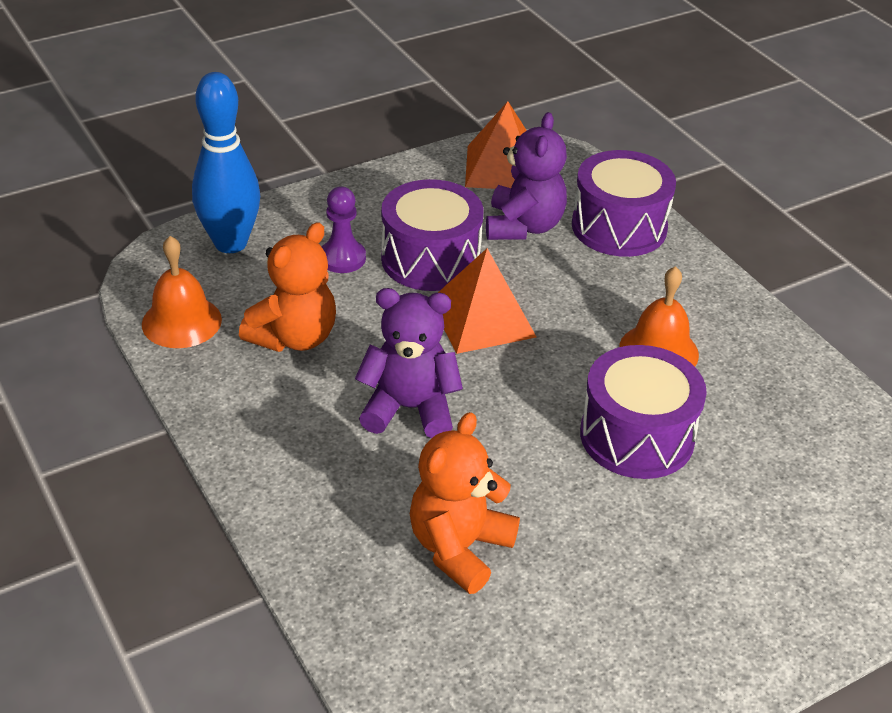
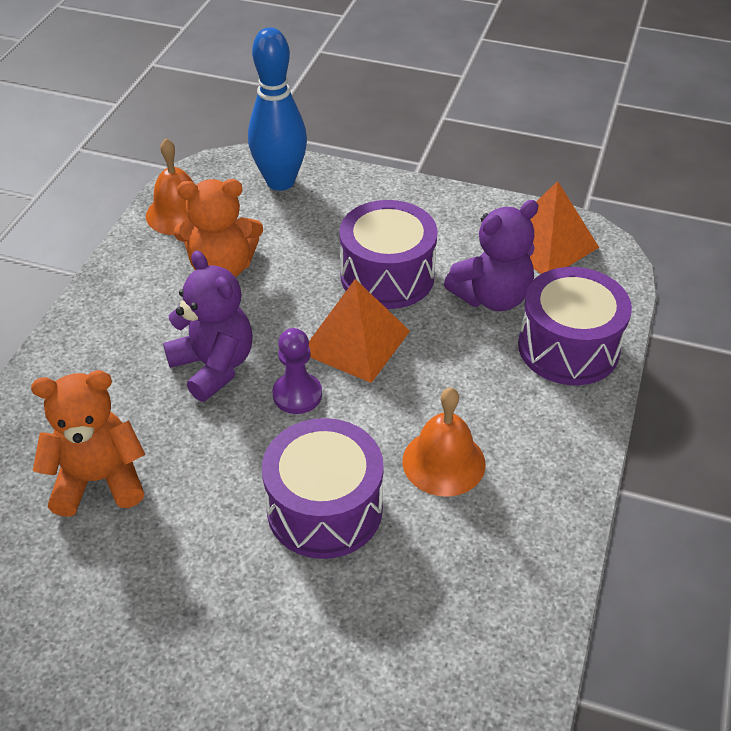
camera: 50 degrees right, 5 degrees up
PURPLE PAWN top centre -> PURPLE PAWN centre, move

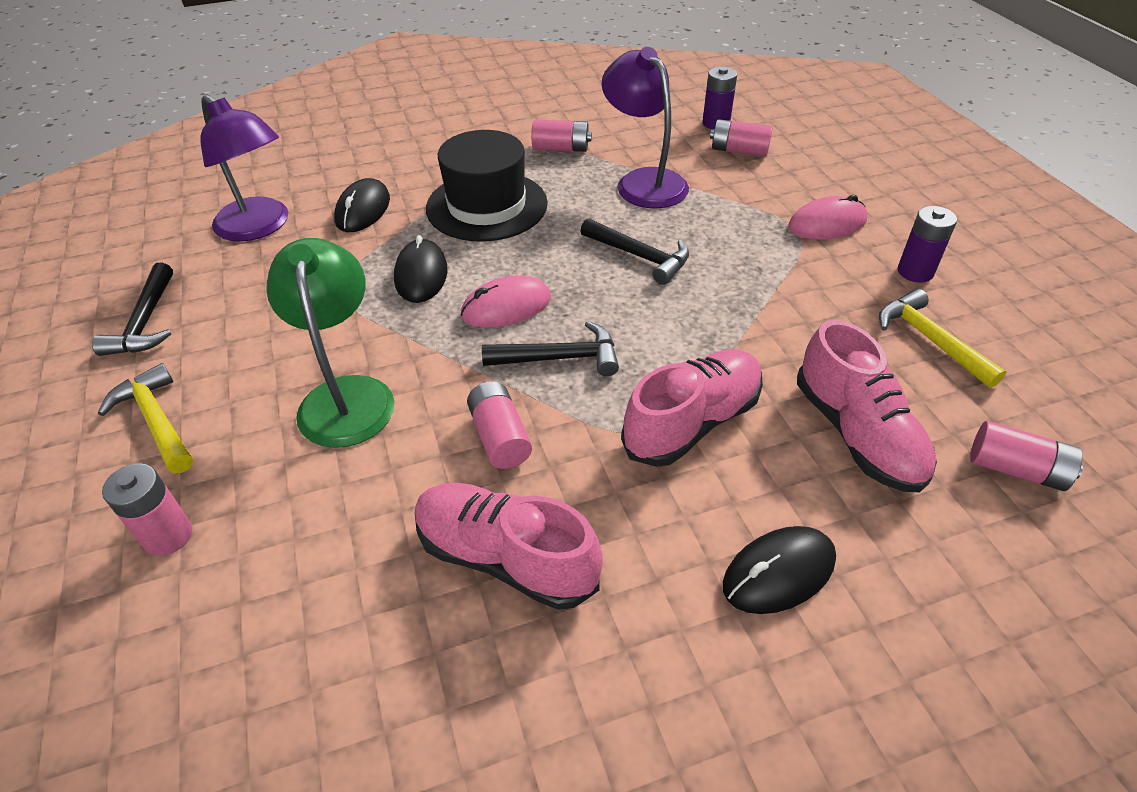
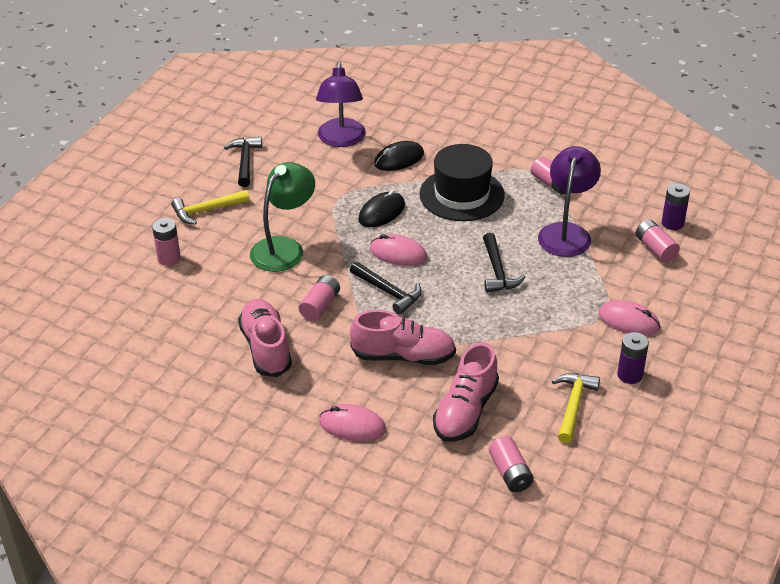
camera: 45 degrees right, 5 degrees down
BLACK HAMMER (1st from left) middle left -> BLACK HAMMER (1st from left) top left, 135 degrees clockwise
YELLOW HAMMER (1st from left) middle left, 120 degrees counterclockwise
BLACK MOUSE (3rd from left) bottom right -> PINK MOUSE (1st from left) bottom centre

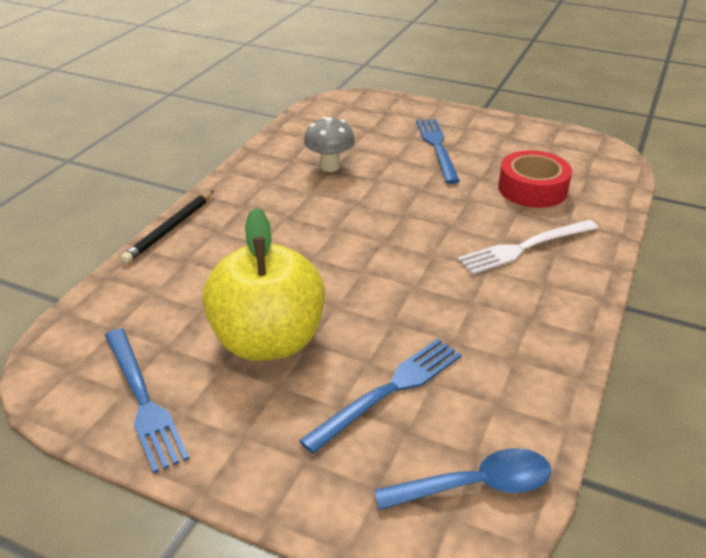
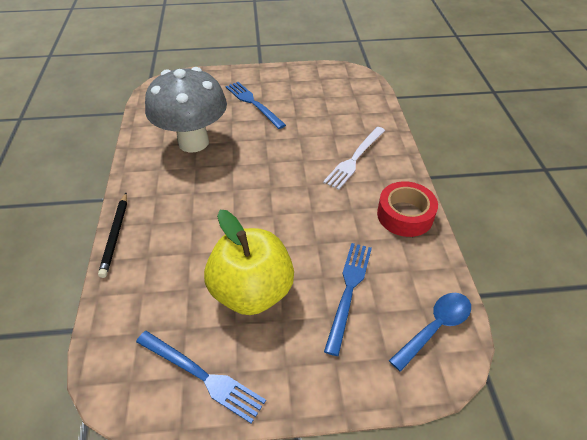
camera: 30 degrees left, 10 degrees up
GREY MUSHROOM top centre -> GREY MUSHROOM top left, x2.04
RED TAPE top right -> RED TAPE middle right, move

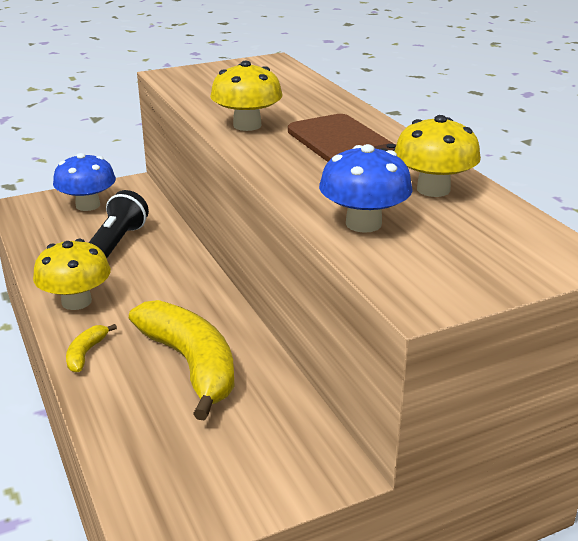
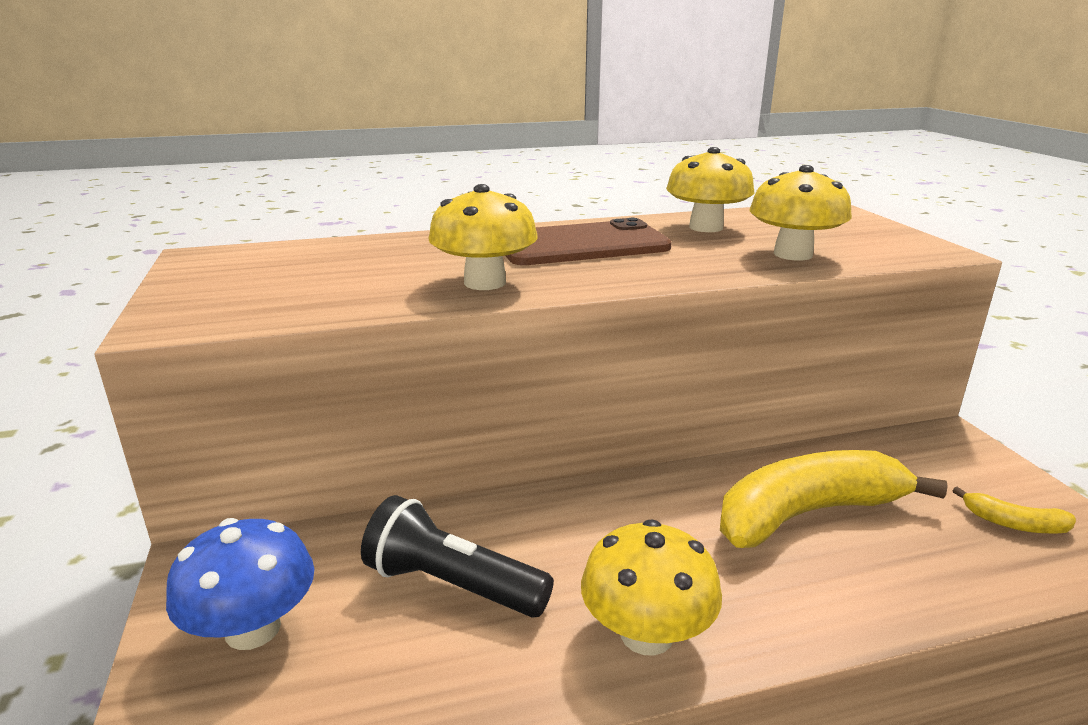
camera: 80 degrees left, 5 degrees down
YELLOW BANANA (1st from left in the first image) middle left -> YELLOW BANANA (2nd from left) bottom right, move
BLUE MUSHROOM (2nd from left) centre -> YELLOW MUSHROOM (4th from left) top right

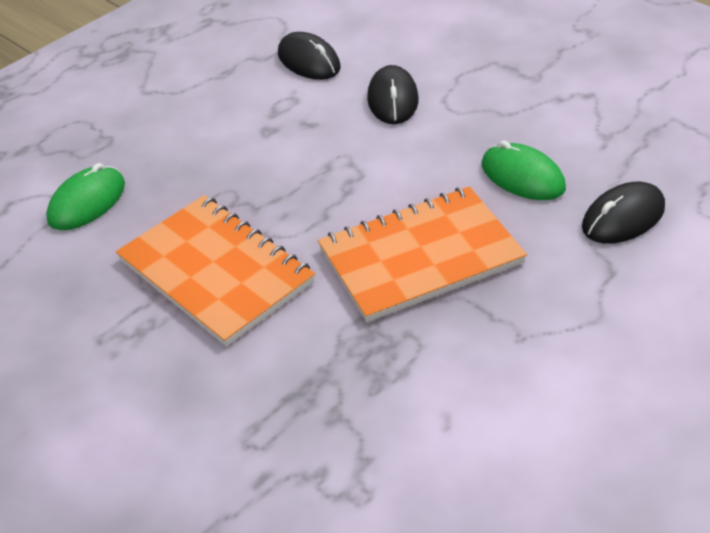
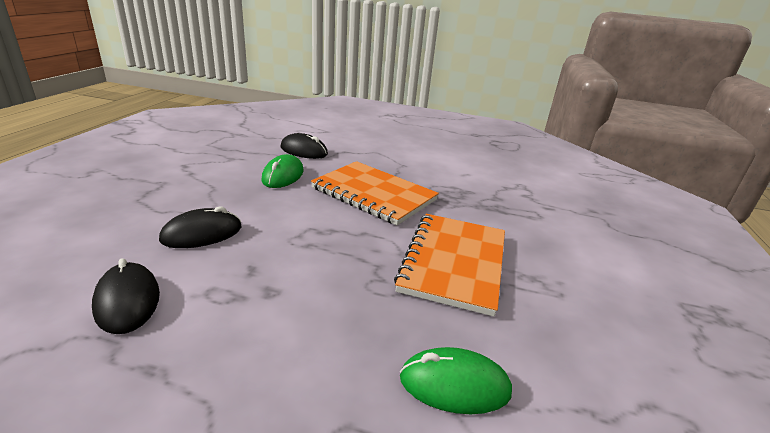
camera: 125 degrees left, 15 degrees down
BLACK MOUSE (1st from left) top centre -> BLACK MOUSE (1st from left) bottom left, 45 degrees counterclockwise

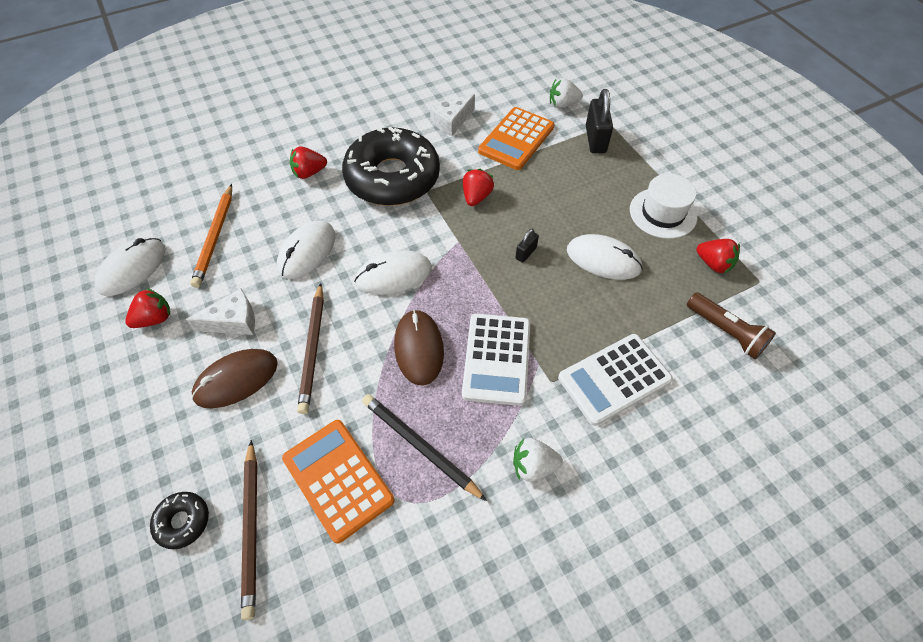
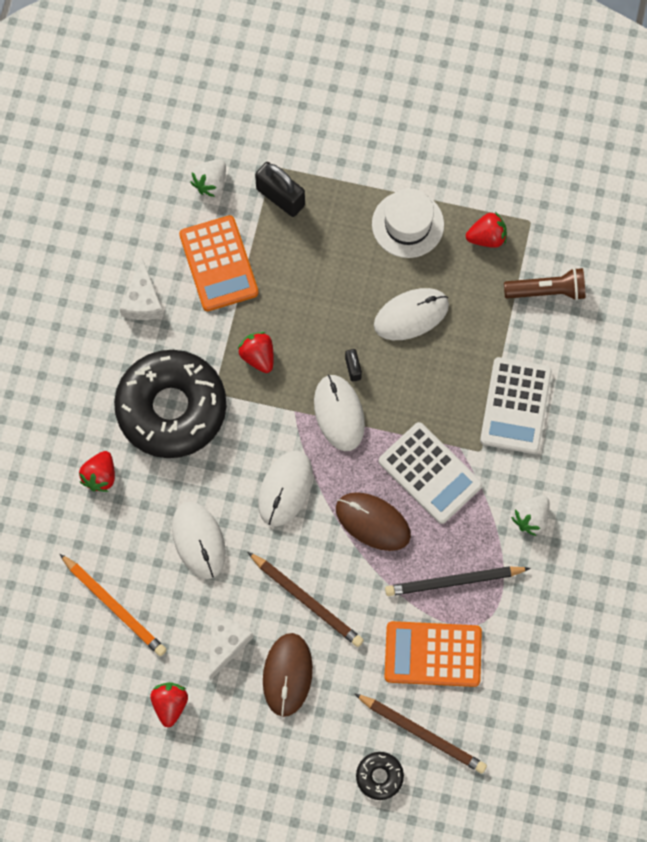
camera: 50 degrees left, 15 degrees up
WHITE MOUSE (1st from left in the first image) middle left -> WHITE MOUSE (3rd from left) centre, move

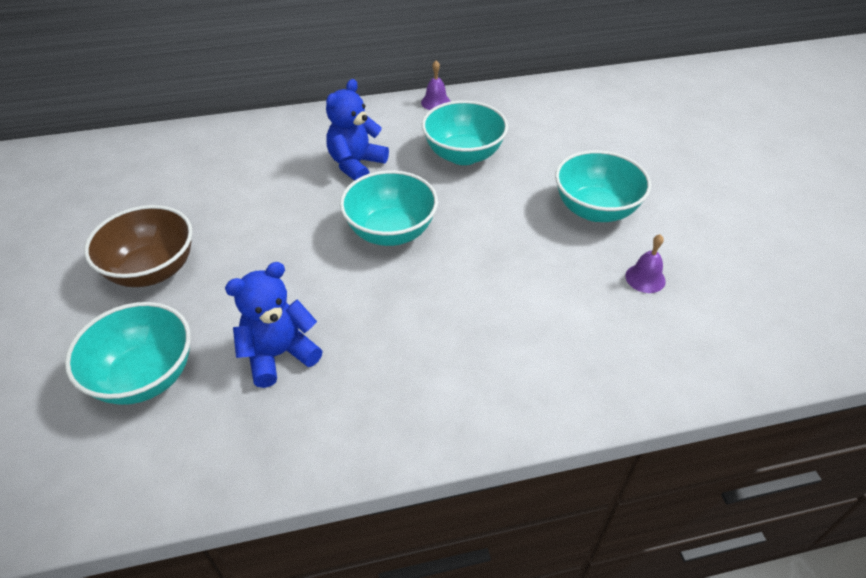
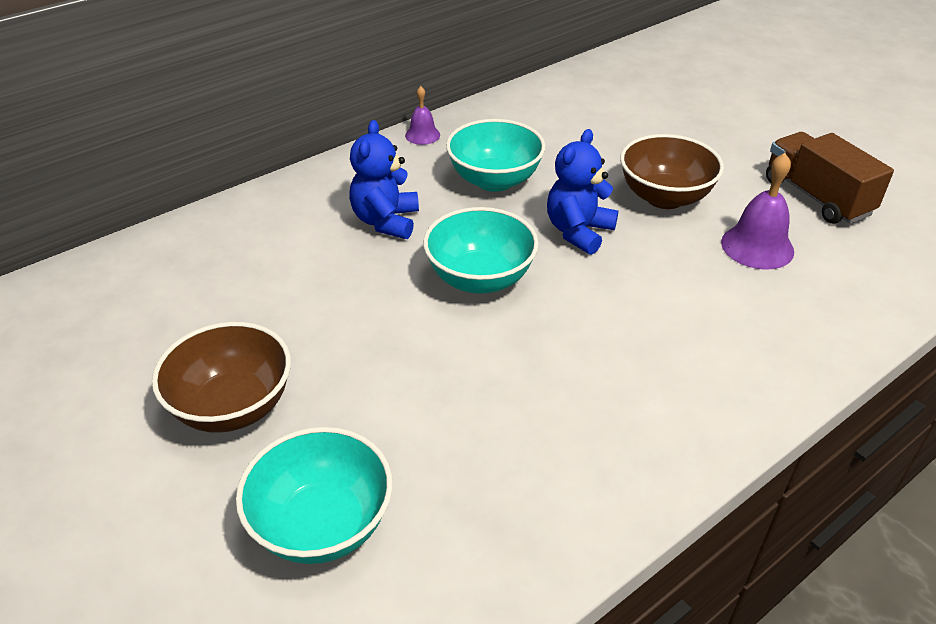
camera: 25 degrees left, 5 degrees down
BLUE TEDDY BEAR (1st from left in the first image) middle left -> BLUE TEDDY BEAR (2nd from left) top centre, move
TURQUOISE BOWL (4th from left) top right -> BROWN BOWL (2nd from left) top right
PURPLE BELL (2nd from left) middle right, x1.70
none -> BROWN TRUCK top right

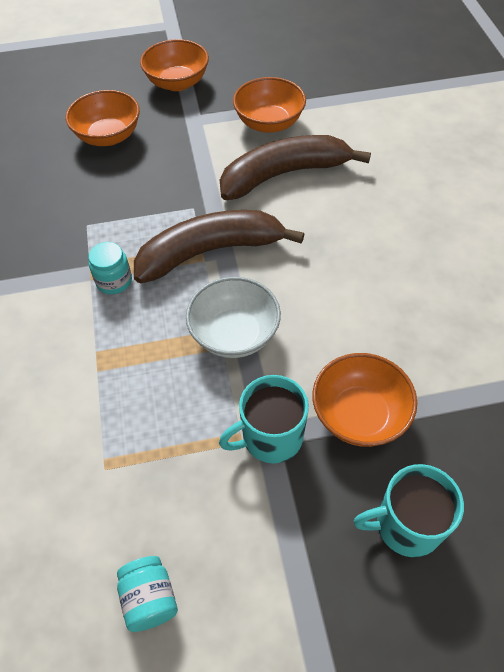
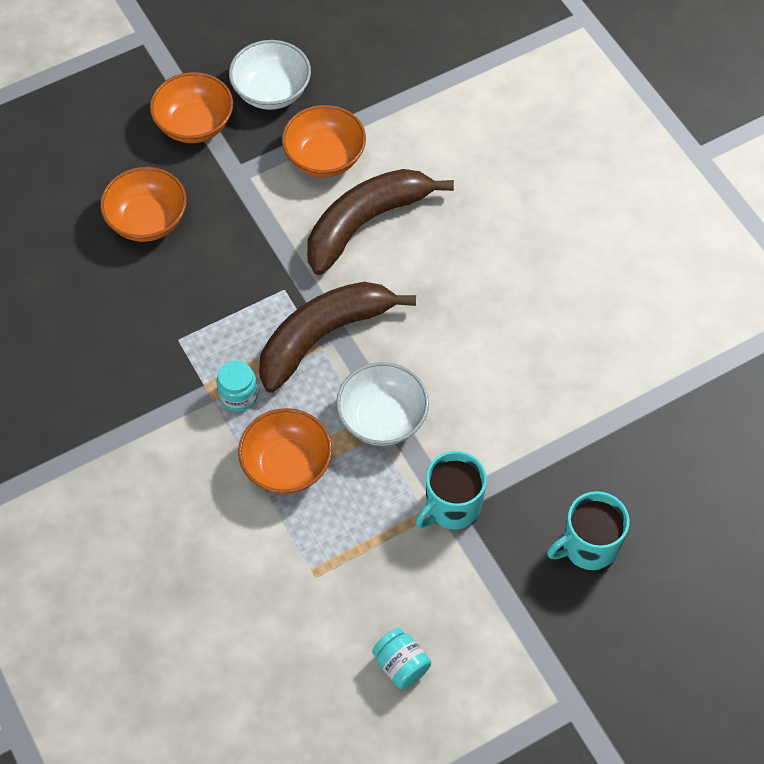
camera: 20 degrees left, 5 degrees up
ORANGE BOWL (4th from left in the first image) middle right -> ORANGE BOWL (3rd from left) centre, move
none -> WHITE BOWL (1st from left) top centre

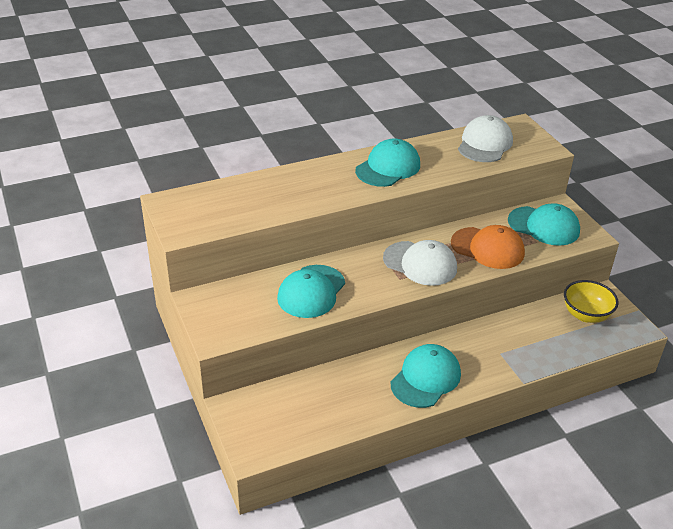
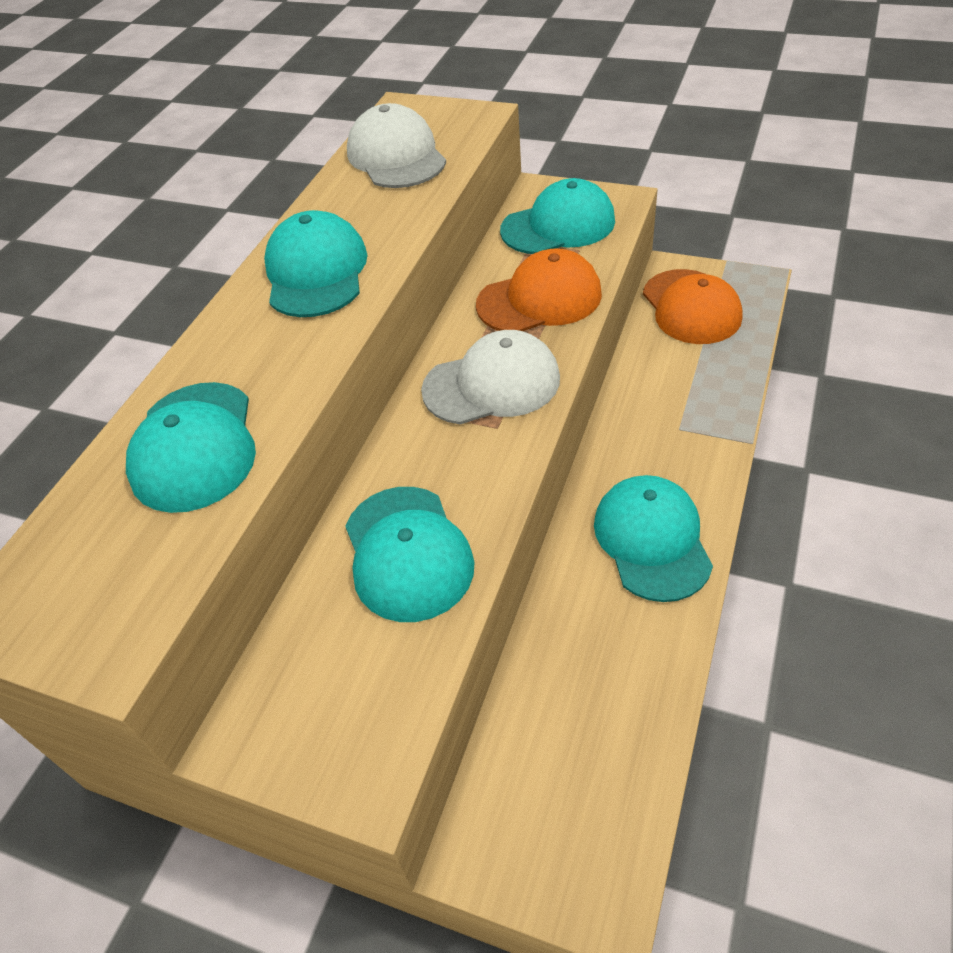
camera: 40 degrees left, 10 degrees up
YELLOW BOWL middle right -> ORANGE CAP (2nd from left) top right
none -> TURQUOISE CAP (1st from left) middle left

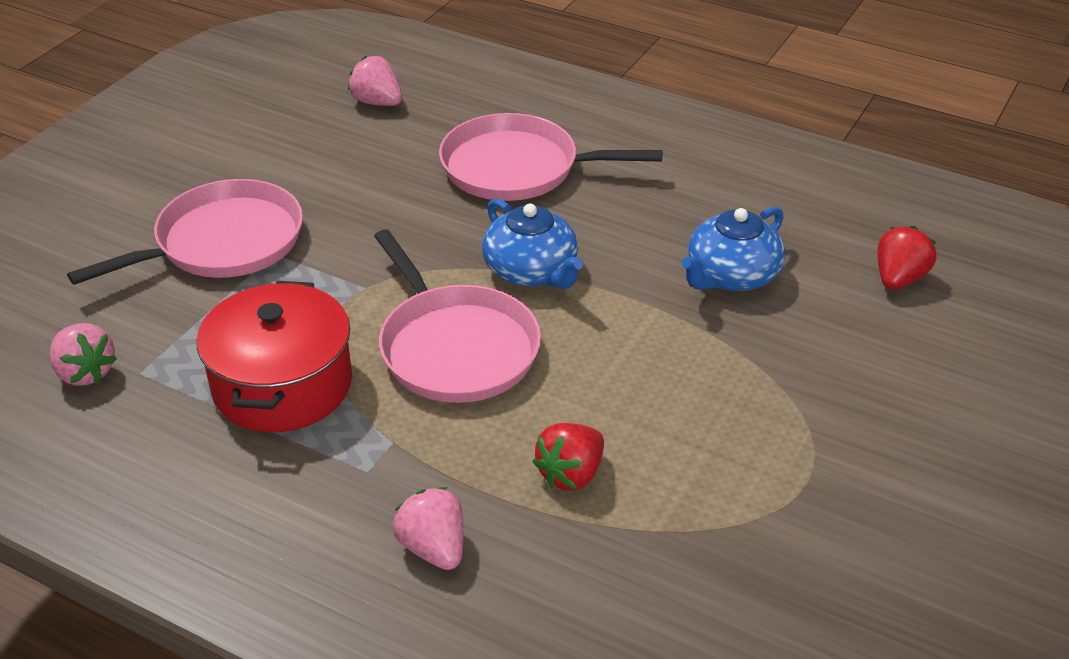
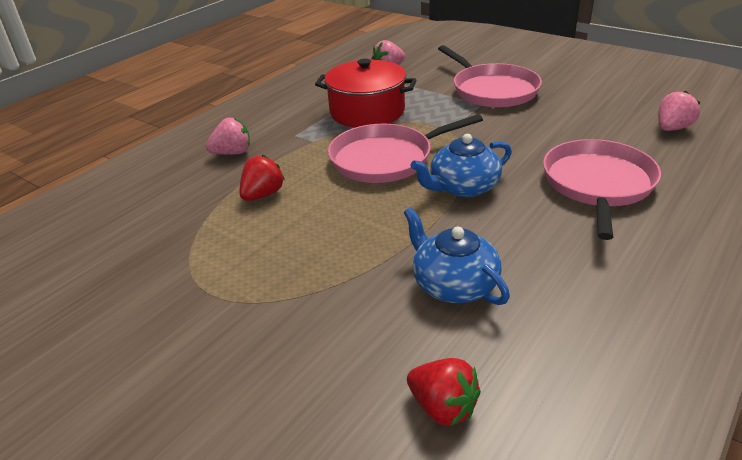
camera: 100 degrees right, 5 degrees down
RED STRAWBERRY (1st from left) bottom centre -> RED STRAWBERRY (1st from left) centre, 75 degrees clockwise

